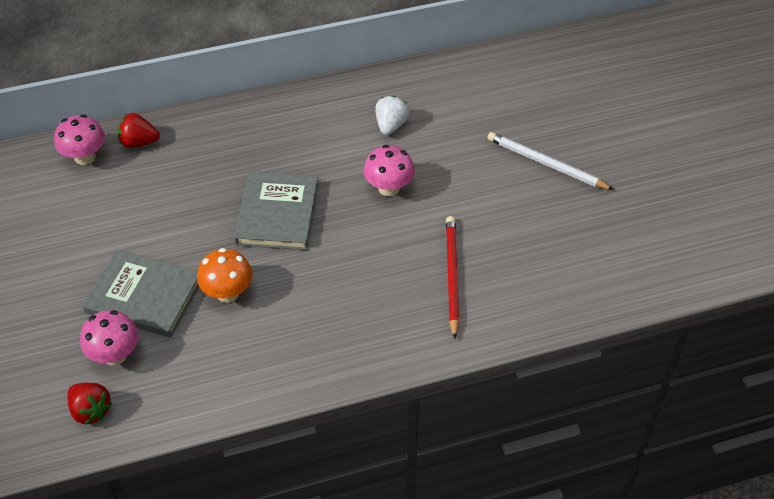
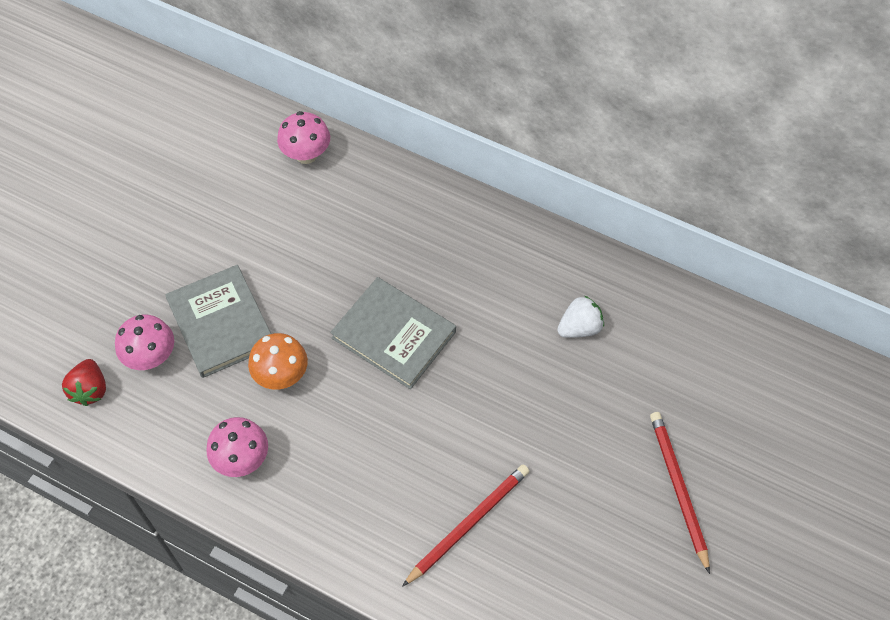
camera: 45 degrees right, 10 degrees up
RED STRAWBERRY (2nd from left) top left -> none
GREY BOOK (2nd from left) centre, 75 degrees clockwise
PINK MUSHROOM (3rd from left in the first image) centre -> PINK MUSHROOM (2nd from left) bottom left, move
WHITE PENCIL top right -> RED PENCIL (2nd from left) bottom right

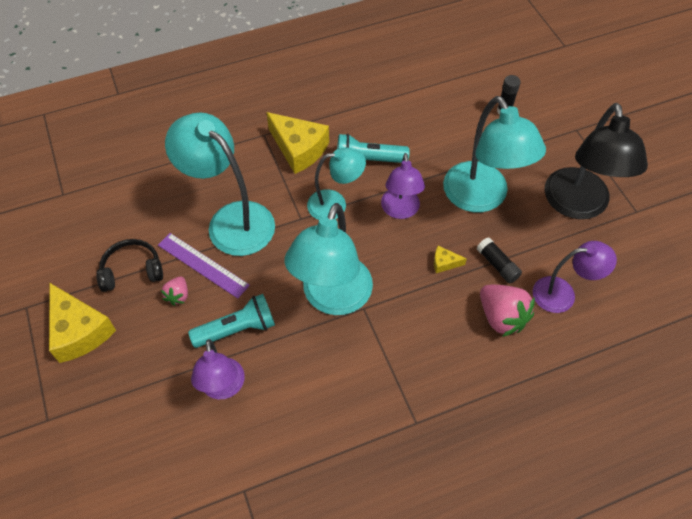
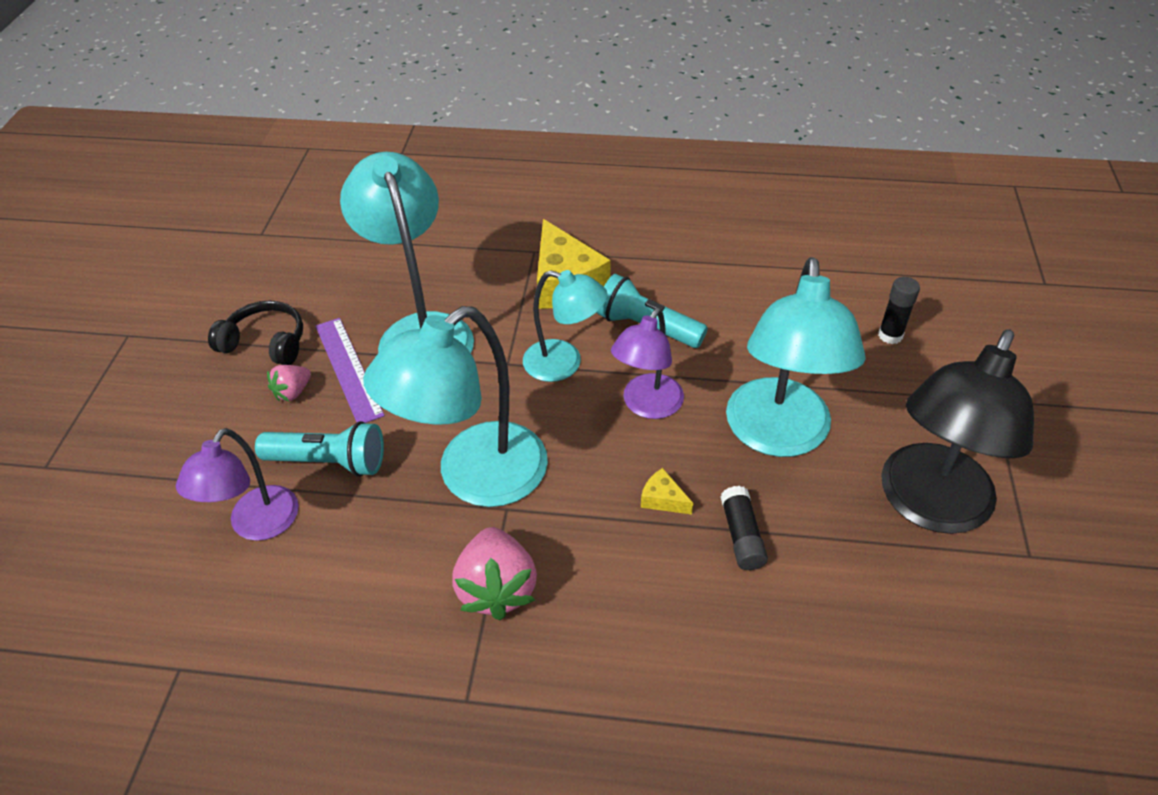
camera: 30 degrees right, 10 degrees down
YELLOW CHEESE (1st from left) middle left -> none
PINK STRAWBERRY (2nd from left) middle right -> PINK STRAWBERRY (2nd from left) bottom centre, move
PURPLE LAMP (3rd from left) middle right -> none

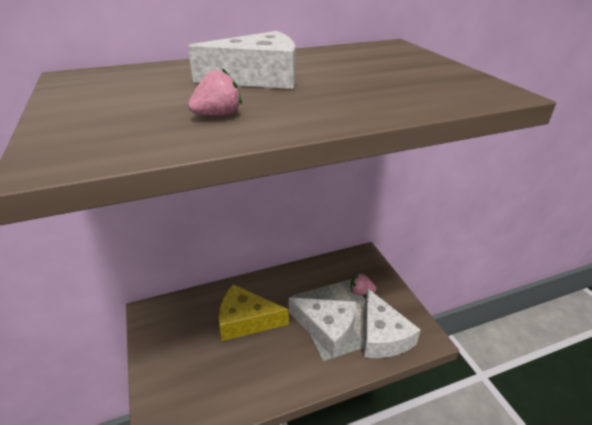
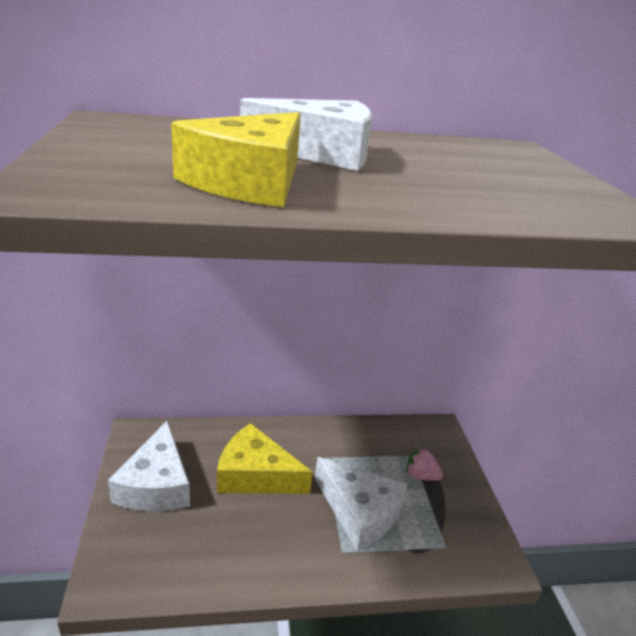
camera: 10 degrees right, 5 degrees down
PINK STRAWBERRY (1st from left) top centre -> YELLOW CHEESE (1st from left) top centre
WHITE CHEESE (3rd from left in the first image) bottom centre -> WHITE CHEESE (1st from left) bottom left, move

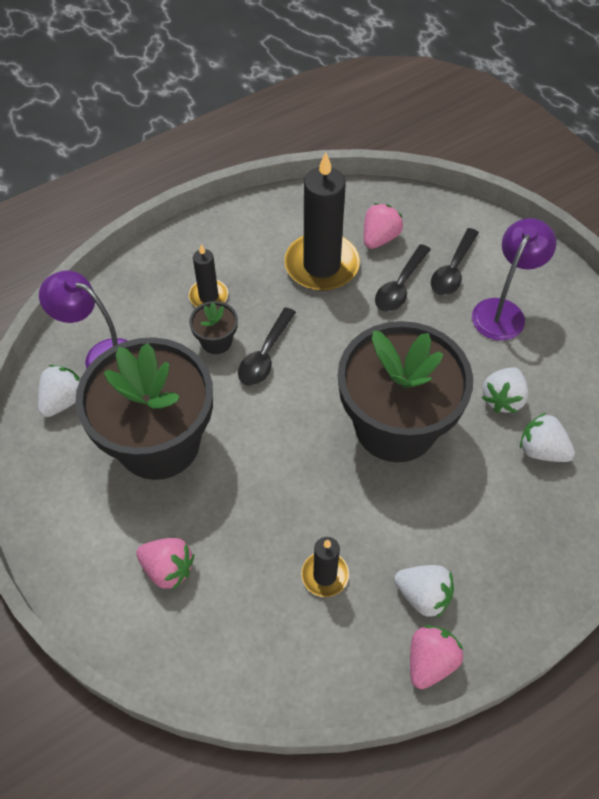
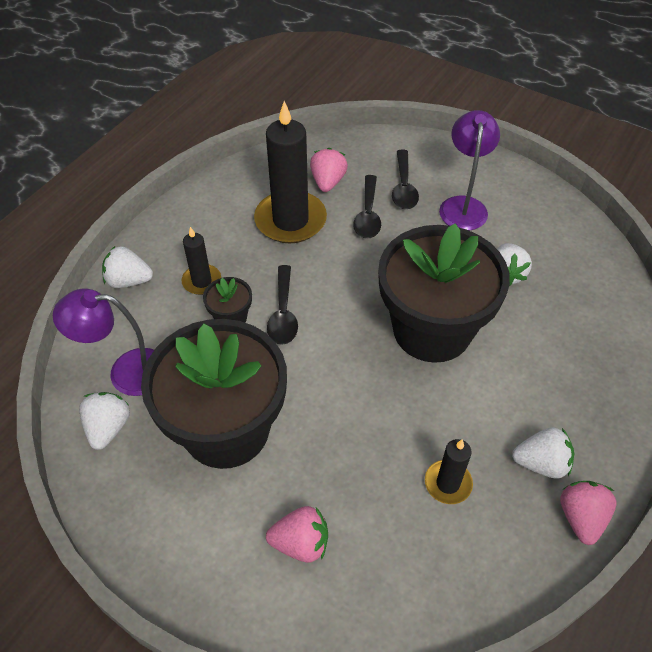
camera: 25 degrees left, 5 degrees down
WHITE STRAWBERRY (4th from left in the first image) middle right -> WHITE STRAWBERRY (2nd from left) middle left, move

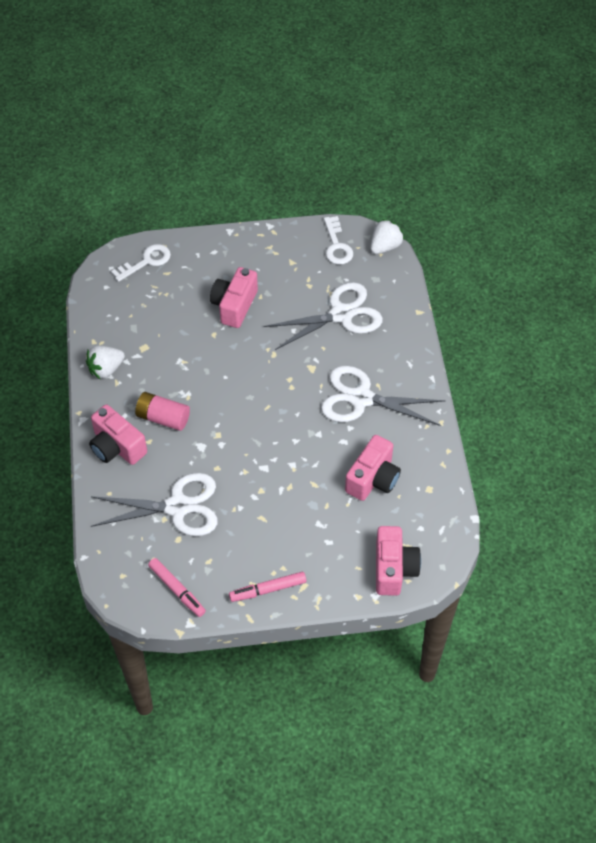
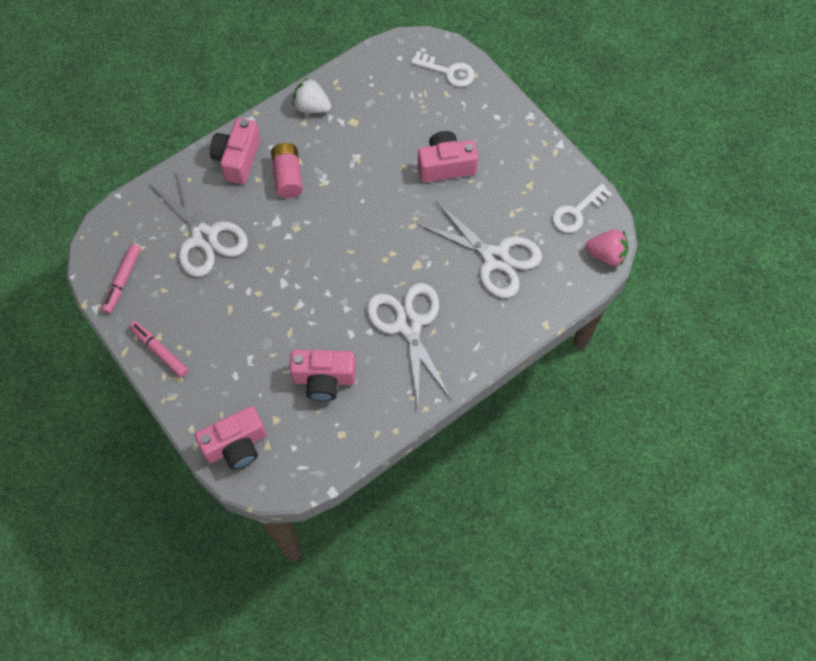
camera: 60 degrees right, 10 degrees up
WHITE STRAWBERRY (2nd from left) top centre -> PINK STRAWBERRY middle right

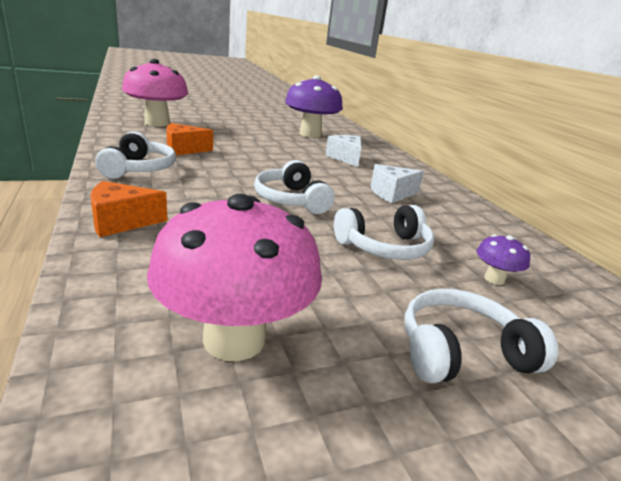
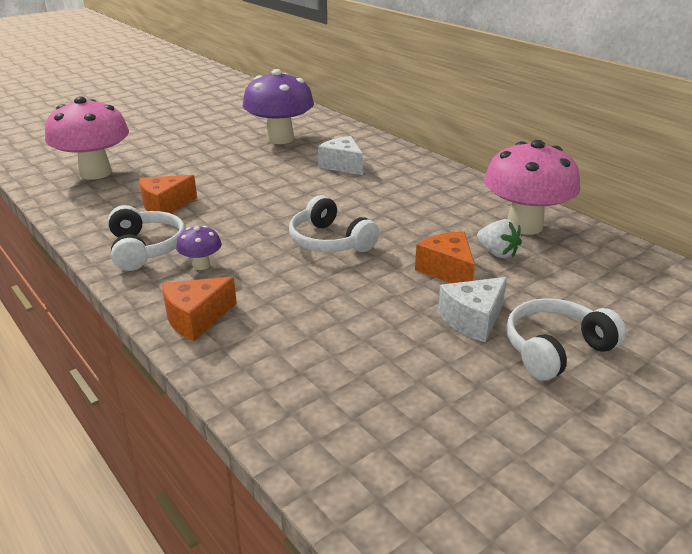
camera: 15 degrees left, 5 degrees up
PINK MUSHROOM (2nd from left) centre -> PINK MUSHROOM (2nd from left) middle right, move
WHITE HEADPHONES (3rd from left) centre -> ORANGE CHEESE (3rd from left) centre
WHITE CHEESE (2nd from left) centre -> WHITE CHEESE (2nd from left) middle right, move
PURPLE MUSHROOM (2nd from left in the first image) middle right -> PURPLE MUSHROOM (1st from left) middle left, move
none -> WHITE STRAWBERRY middle right

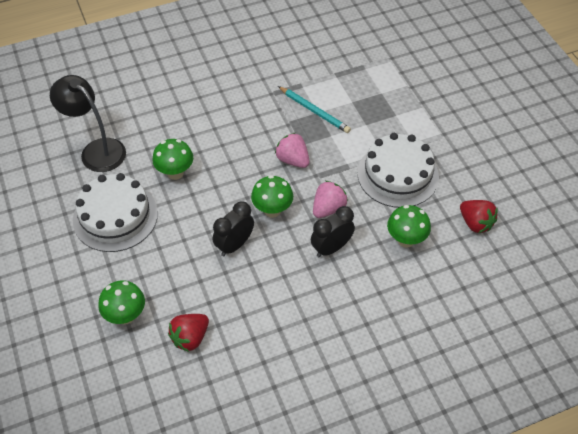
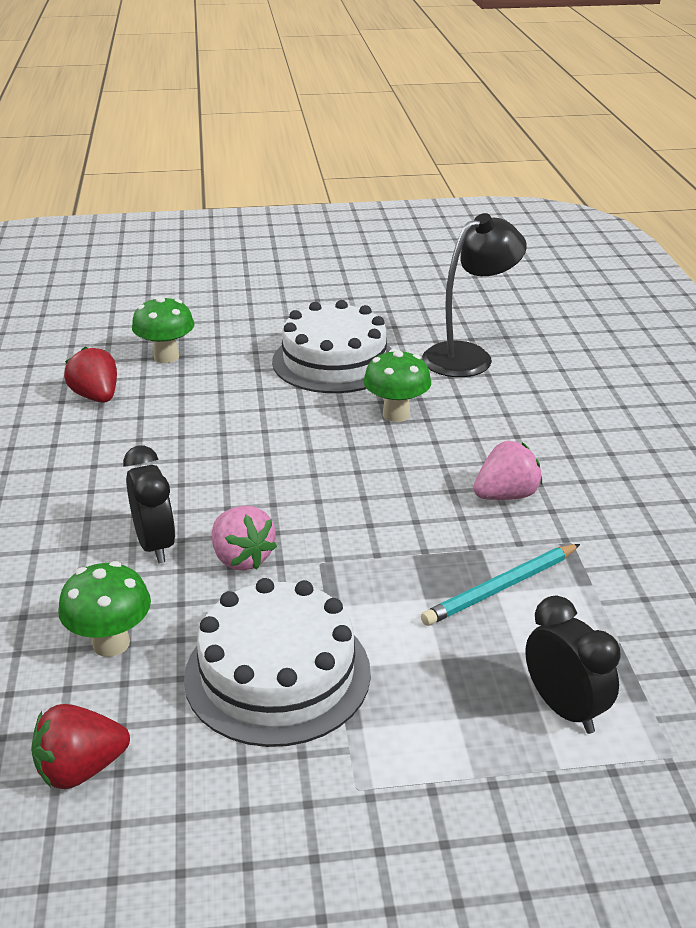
camera: 105 degrees right, 20 degrees down
BLACK CLOCK (1st from left in the first image) centre -> BLACK CLOCK (2nd from left) bottom right, move
GREEN MUSHROOM (3rd from left) centre -> none
PINK STRAWBERRY (1st from left in the first image) centre -> PINK STRAWBERRY (2nd from left) middle right, move

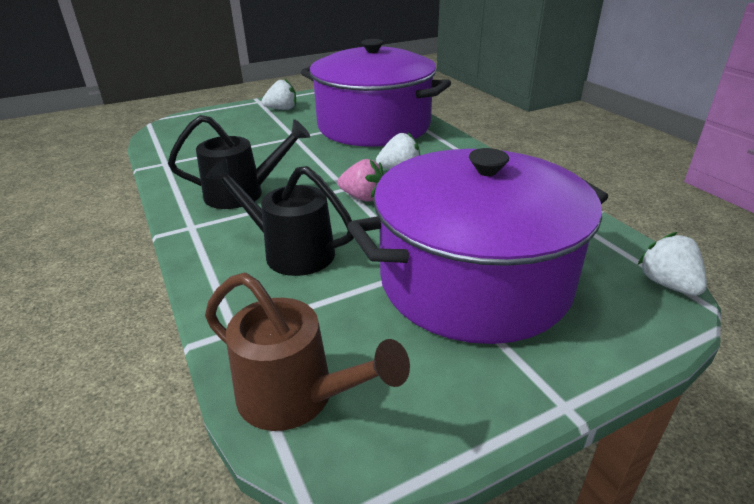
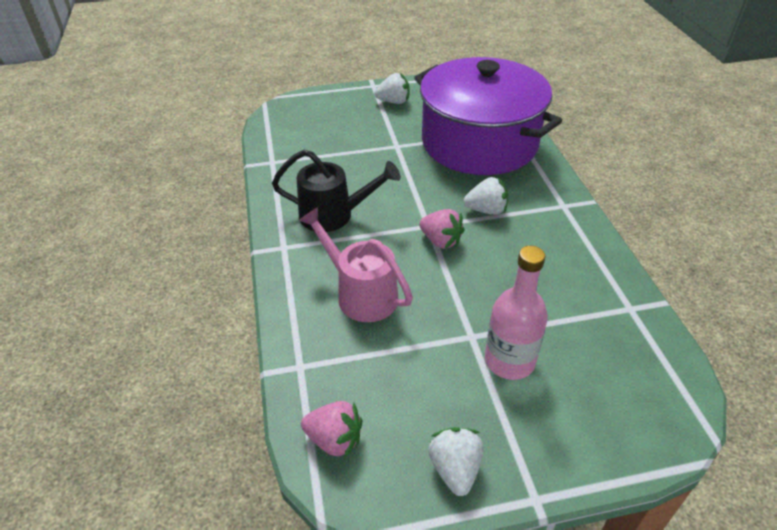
camera: 15 degrees right, 10 degrees up
BROWN WATERING CAN bottom centre -> PINK STRAWBERRY (1st from left) bottom centre
BLACK WATERING CAN (2nd from left) centre -> PINK WATERING CAN centre
PURPLE POT (2nd from left) centre -> PINK BOTTLE centre
WHITE STRAWBERRY (3rd from left in the first image) middle right -> WHITE STRAWBERRY (2nd from left) bottom centre, move

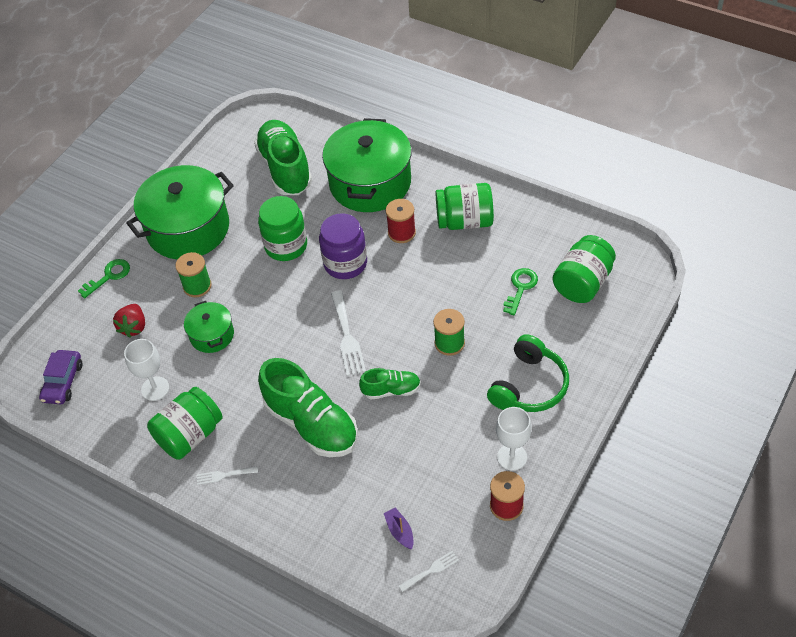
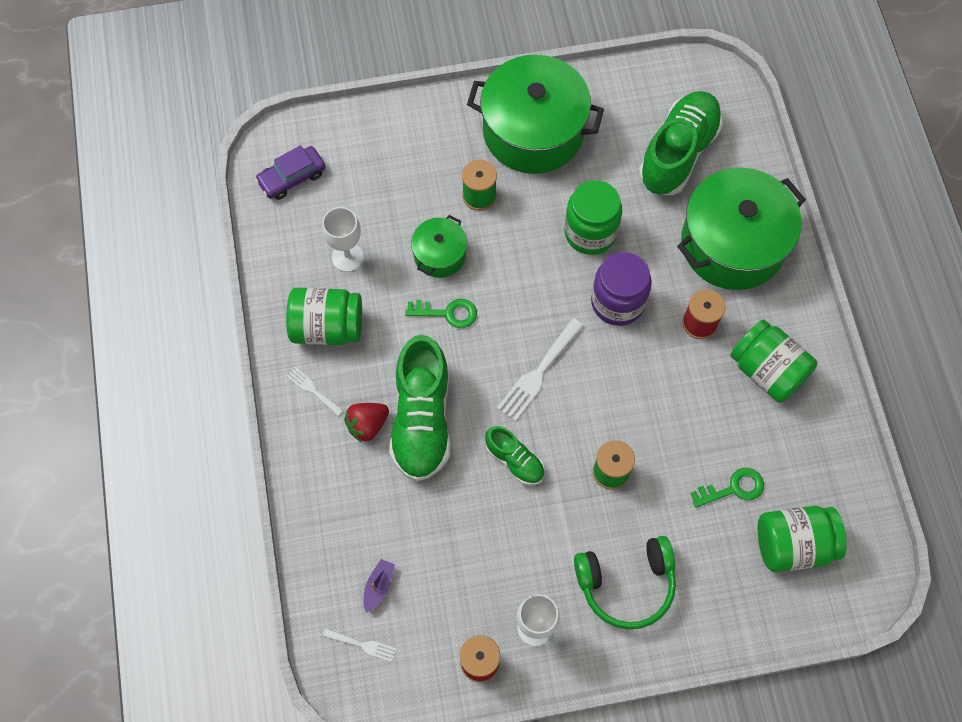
camera: 45 degrees right, 15 degrees up
GREEN KEY (1st from left) middle left -> GREEN KEY (1st from left) centre, move
RED STRAWBERRY middle left -> RED STRAWBERRY centre, move

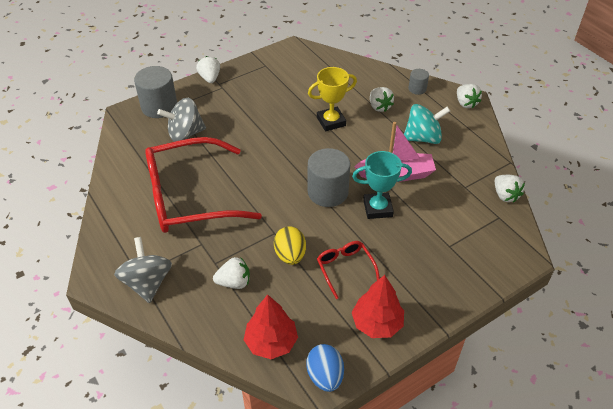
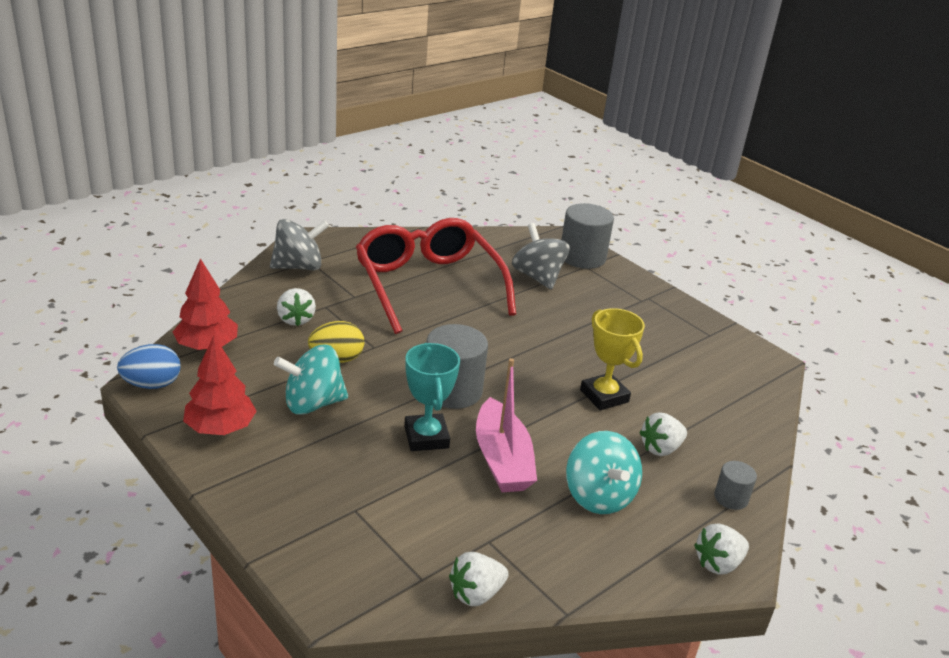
camera: 80 degrees right, 15 degrees down
WHITE STRAWBERRY (1st from left) top centre -> none
RED GLASSES (2nd from left) centre -> TURQUOISE SPINNING TOP (1st from left) middle left

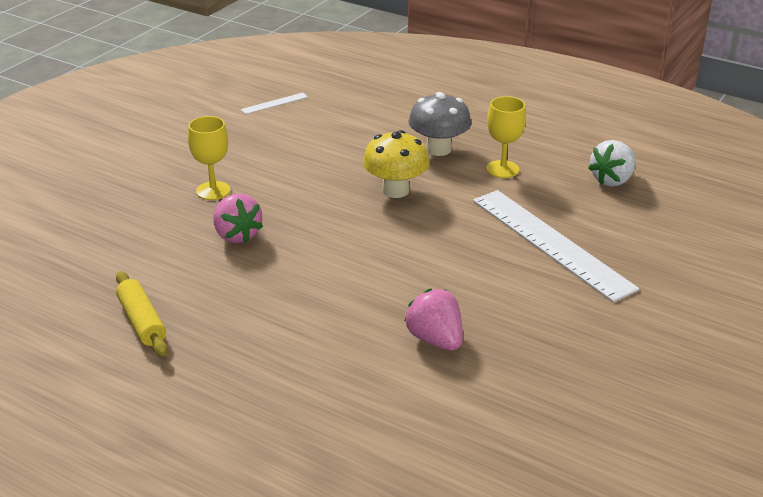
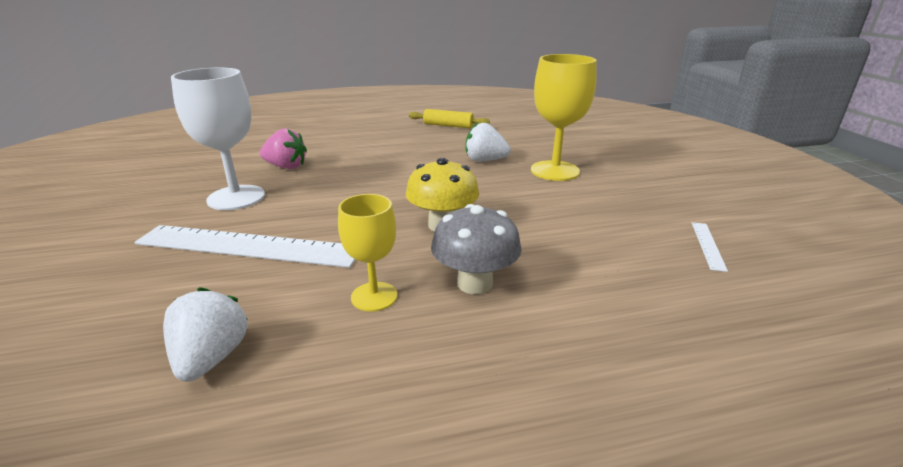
camera: 135 degrees right, 5 degrees down
YELLOW GOBLET (1st from left in the first image) top left -> YELLOW GOBLET (2nd from left) top centre, x1.65
PINK STRAWBERRY (1st from left) middle left -> WHITE STRAWBERRY (2nd from left) top centre
none -> WHITE GOBLET top left

